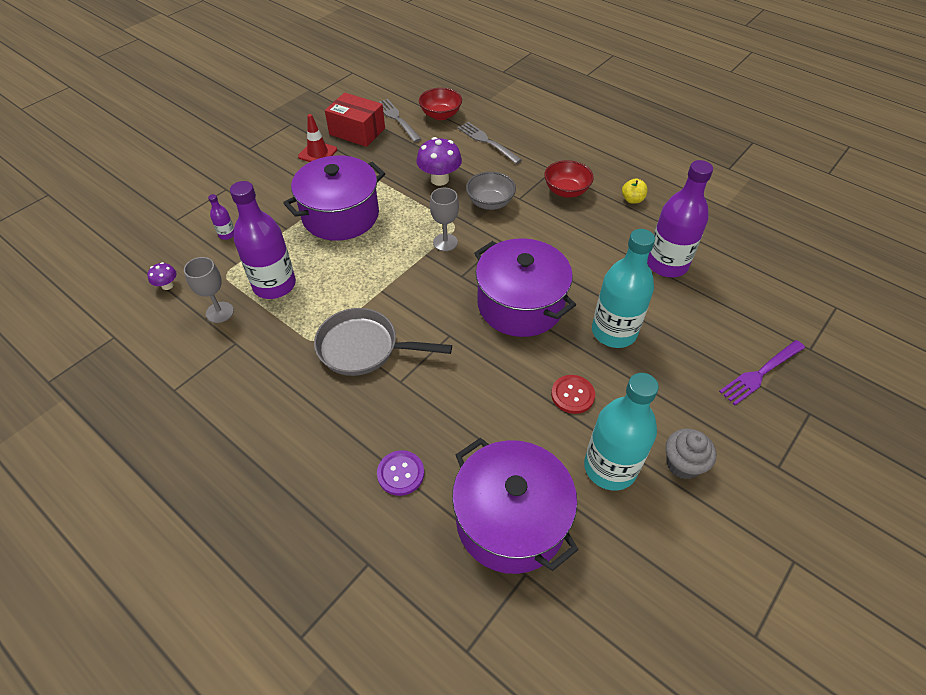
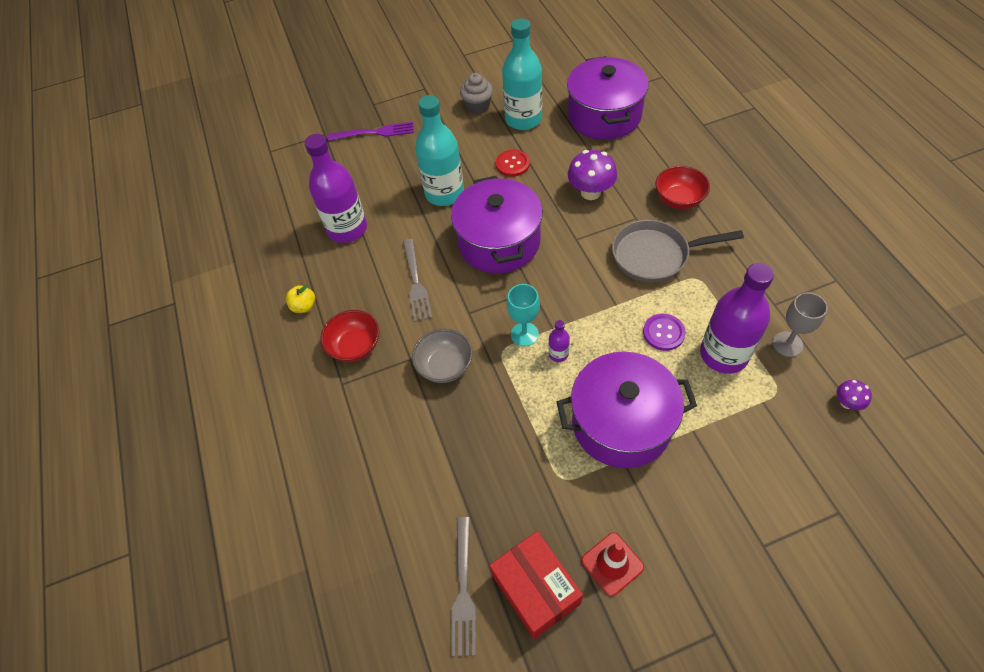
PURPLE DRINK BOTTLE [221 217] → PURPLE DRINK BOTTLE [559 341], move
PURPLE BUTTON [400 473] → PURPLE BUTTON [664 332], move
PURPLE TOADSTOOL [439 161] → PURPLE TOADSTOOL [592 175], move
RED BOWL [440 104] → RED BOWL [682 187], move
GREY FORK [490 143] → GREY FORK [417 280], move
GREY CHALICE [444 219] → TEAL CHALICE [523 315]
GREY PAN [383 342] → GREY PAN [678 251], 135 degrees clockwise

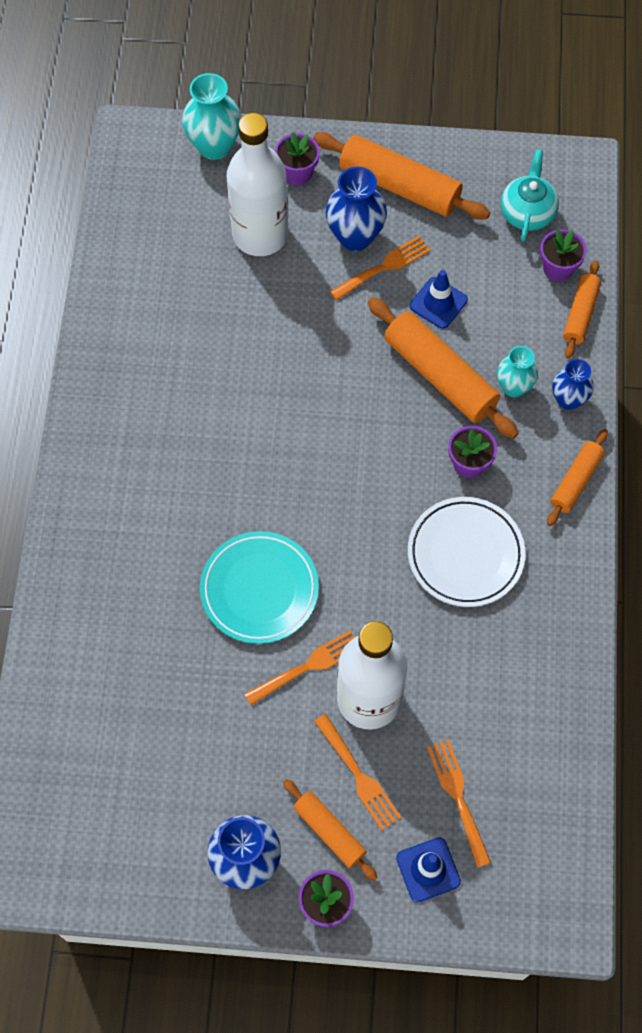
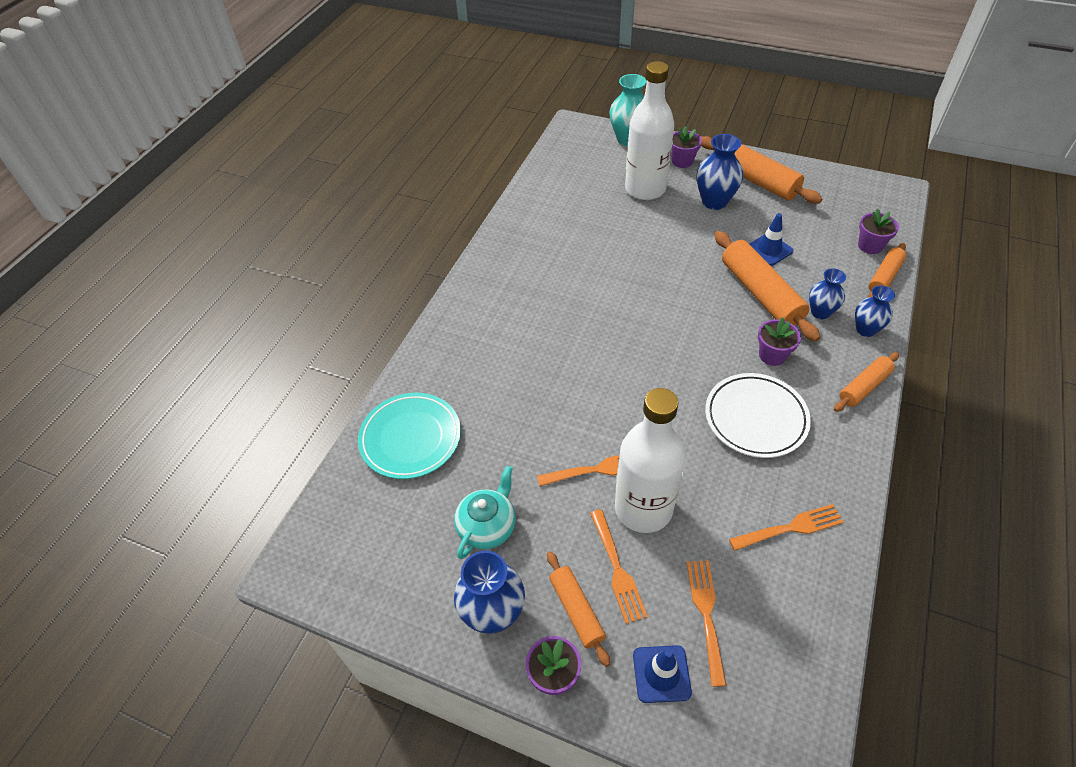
TEAL FLAT DISH [259 587] → TEAL FLAT DISH [409 436], move
BRIGHT ORANGE FORK [380 268] → BRIGHT ORANGE FORK [786 527], move
TEAL TEAPOT [530 195] → TEAL TEAPOT [485 512], move
TEAL FLOWER VASE [517 371] → ROYAL BLUE FLOWER VASE [827 293]

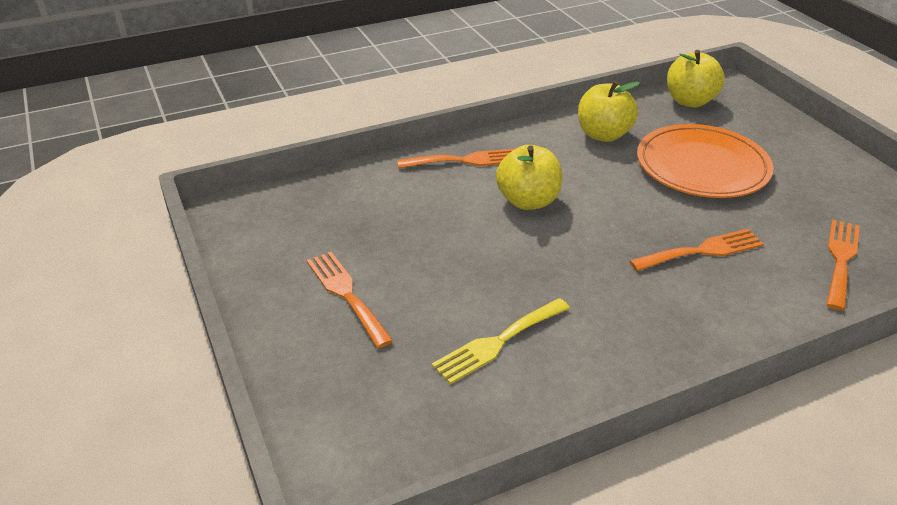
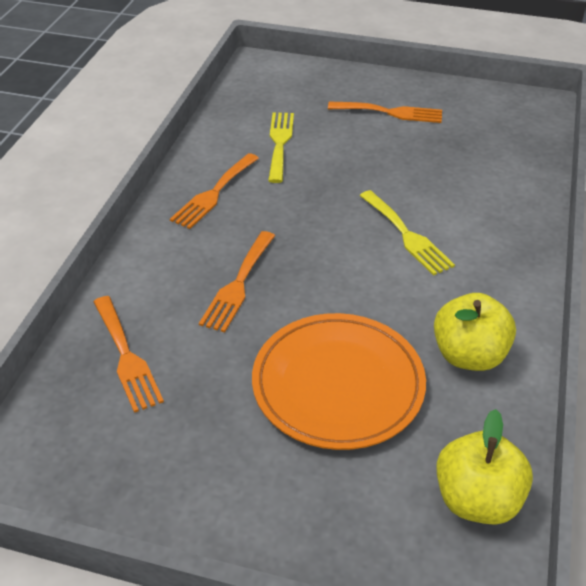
BRIGHT ORANGE FORK [456 158] → BRIGHT ORANGE FORK [214 191], move
BRIGHT YELLOW APPLE FRUIT [529 177] → BRIGHT YELLOW FORK [407 233]

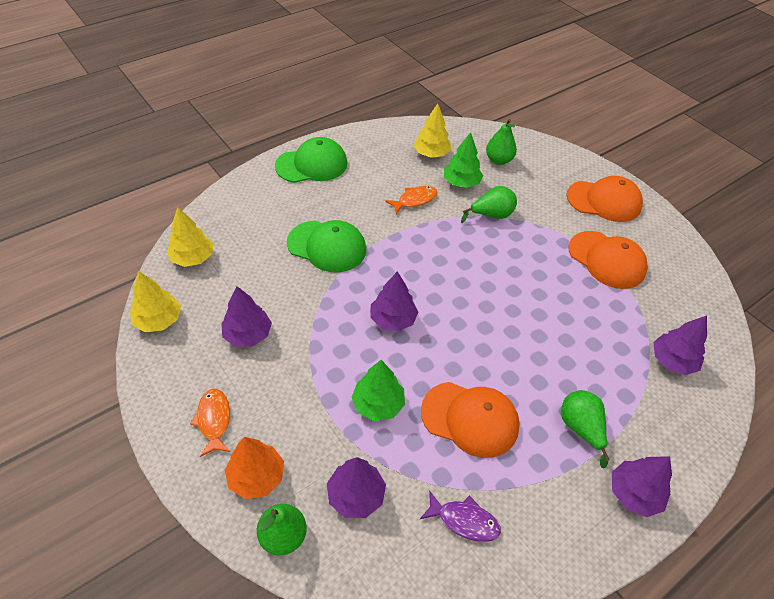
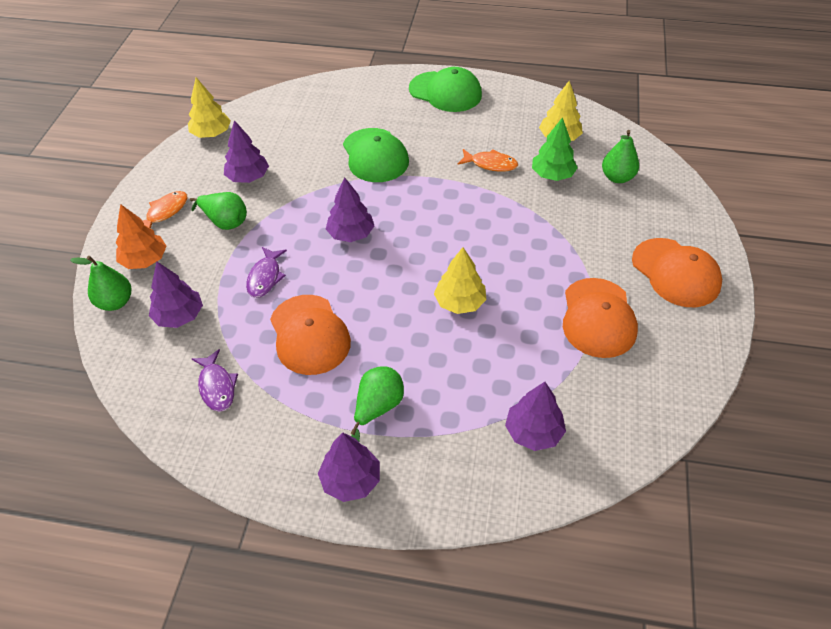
BRIGHT YELLOW FIR TREE [190 237] → BRIGHT YELLOW FIR TREE [460 280], move
GREEN TOY PEAR [489 204] → GREEN TOY PEAR [218 211], move
GREEN FIR TREE [378 390] → PURPLE FISH [266 272]

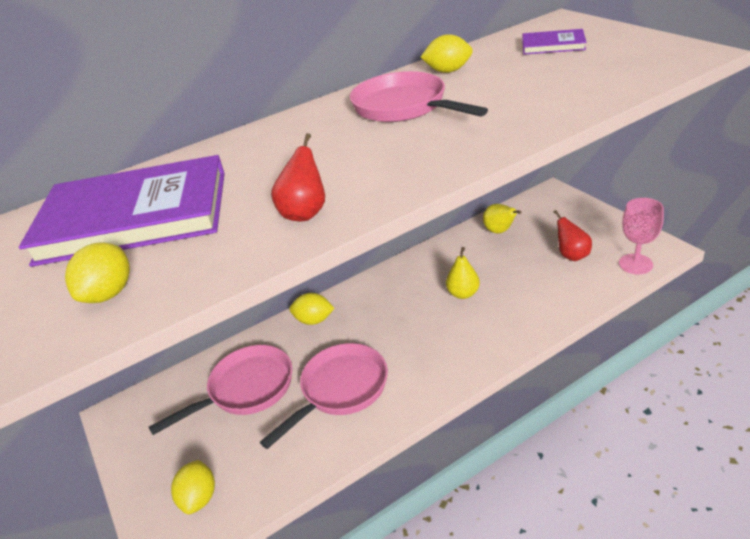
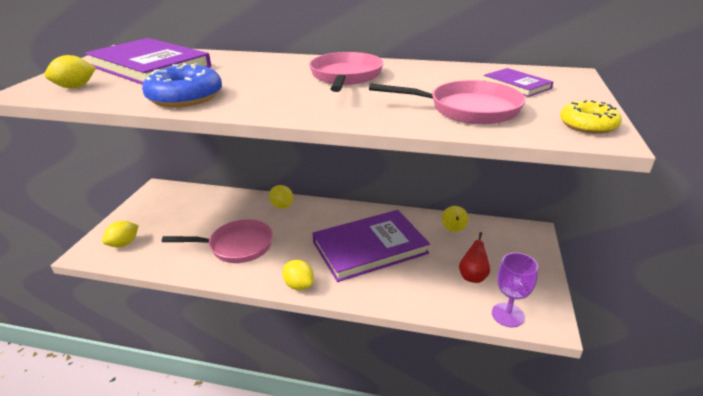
- → BRIGHT YELLOW DONUT [591 117]
ROSY PAN [220 390] → ROSY PAN [447 102], move
BRIGHT YELLOW CITRUS FRUIT [446 53] → BRIGHT YELLOW CITRUS FRUIT [298 275], move
RED TOY PEAR [298 177] → ROYAL BLUE DONUT [182 85]
BRIGHT YELLOW TOY PEAR [463 273] → PURPLE BOOK [371 246]
ROSY CHALICE [641 236] → PURPLE CHALICE [515 290]

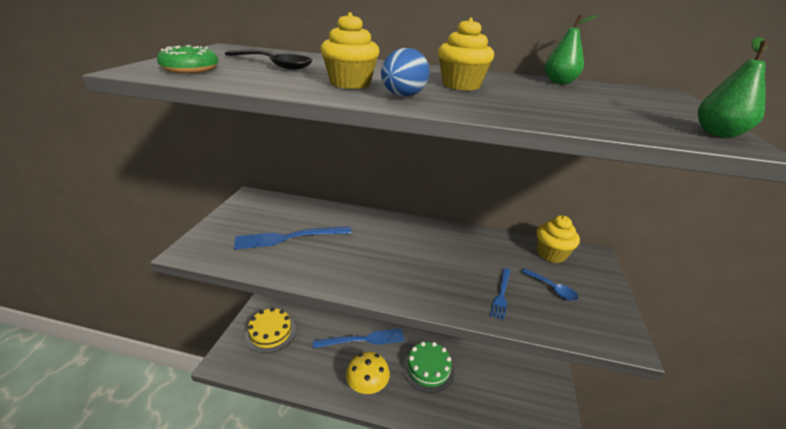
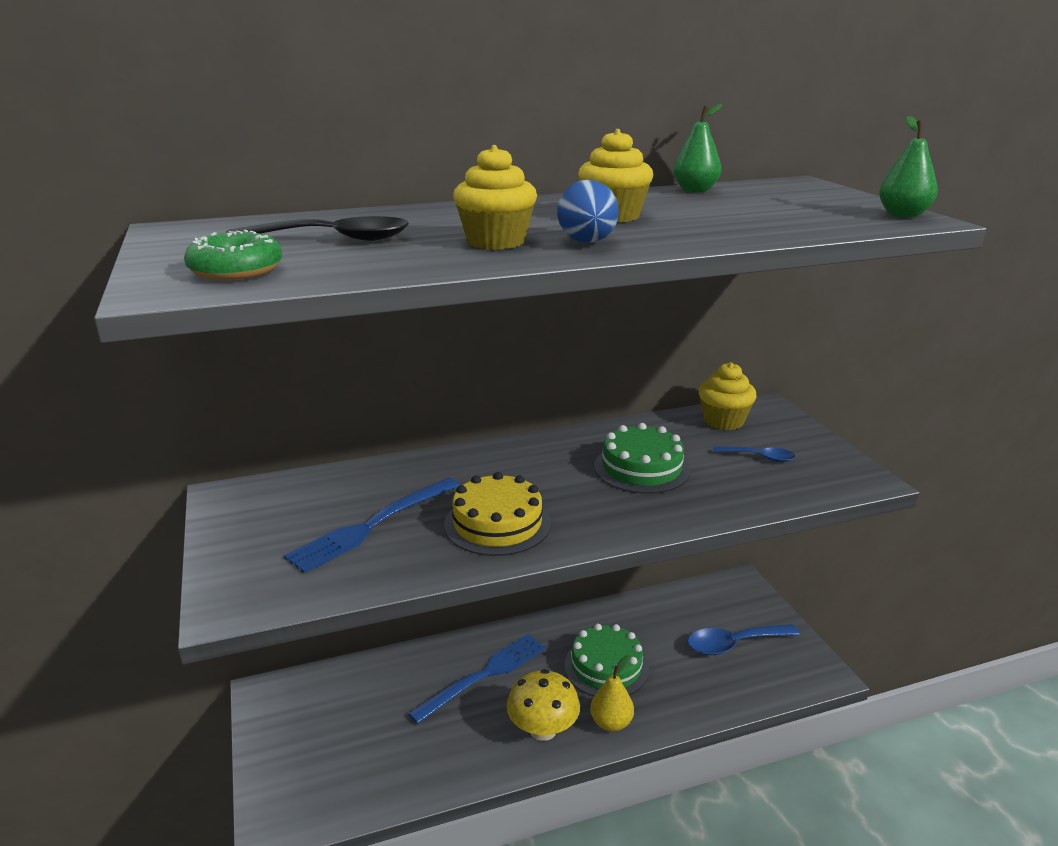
ROYAL BLUE FORK [500 294] → -
- → BRIGHT YELLOW TOY PEAR [612 693]
- → GREEN CAKE [642 458]
- → ROYAL BLUE TEASPOON [743 639]
BRIGHT YELLOW CAKE [270 330] → BRIGHT YELLOW CAKE [497 514], move

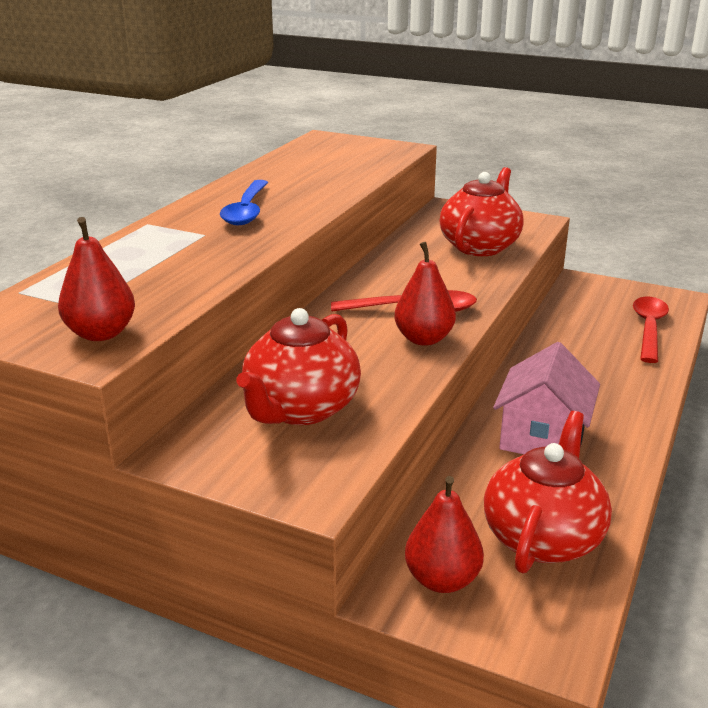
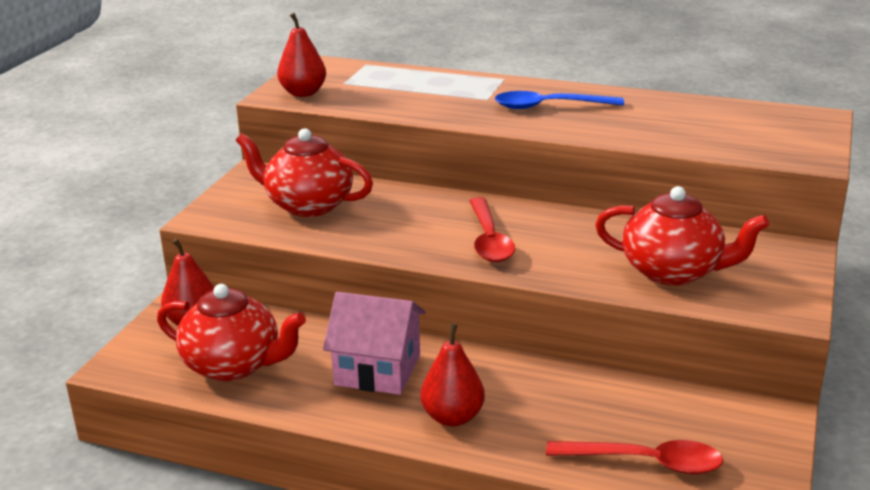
RED TOY PEAR [425 294] → RED TOY PEAR [452 375], move

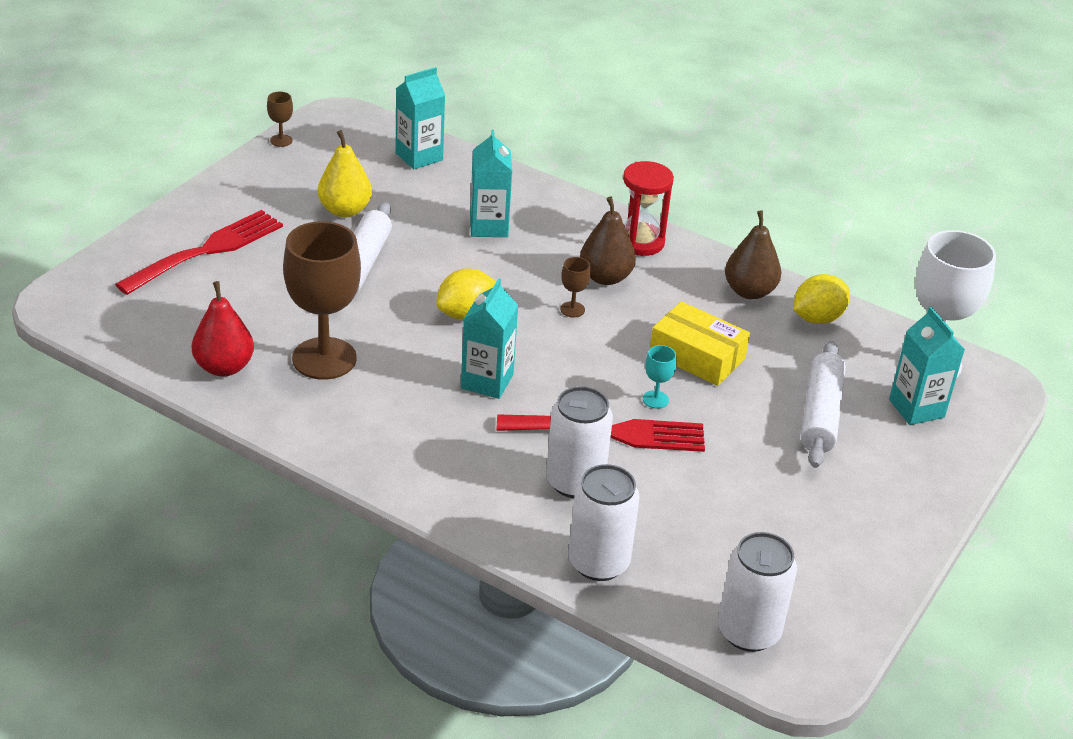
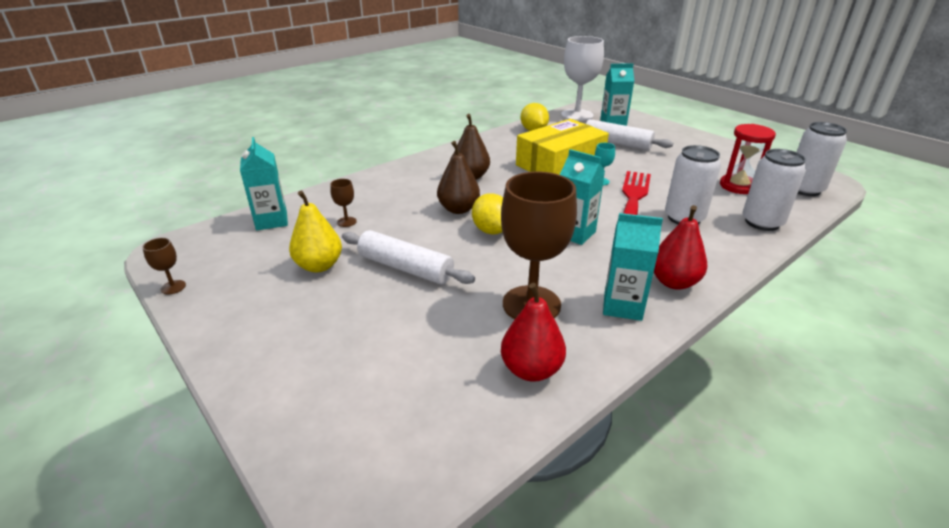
RED FORK [199 252] → -
- → RED TOY PEAR [680 247]
TEAL CARTON [491 183] → TEAL CARTON [633 267], move
BROWN CHALICE [575 287] → BROWN CHALICE [343 203], move
RED SANDGLASS [648 208] → RED SANDGLASS [748 159], move
BROWN TOY PEAR [753 254] → BROWN TOY PEAR [458 177], move
BRIGHT YELLOW PACKAGE [700 343] → BRIGHT YELLOW PACKAGE [562 147], x1.50

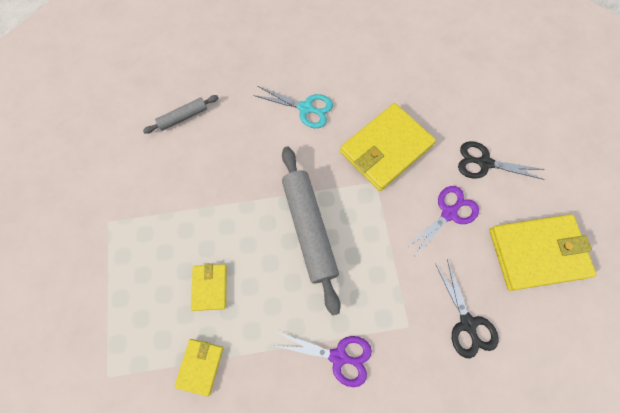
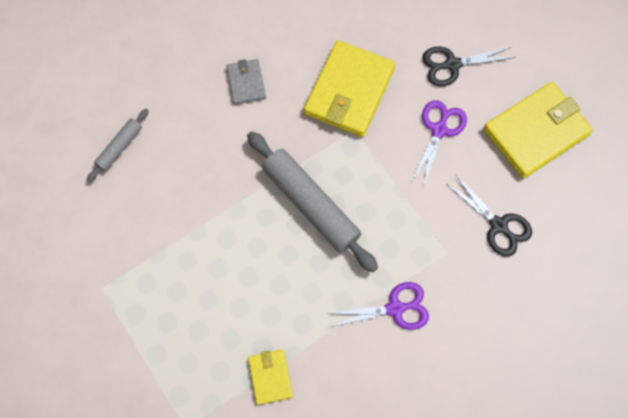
BRIGHT YELLOW CARD WALLET [209 287] → -
TEAL SHEARS [293 107] → GREY CARD WALLET [246 82]

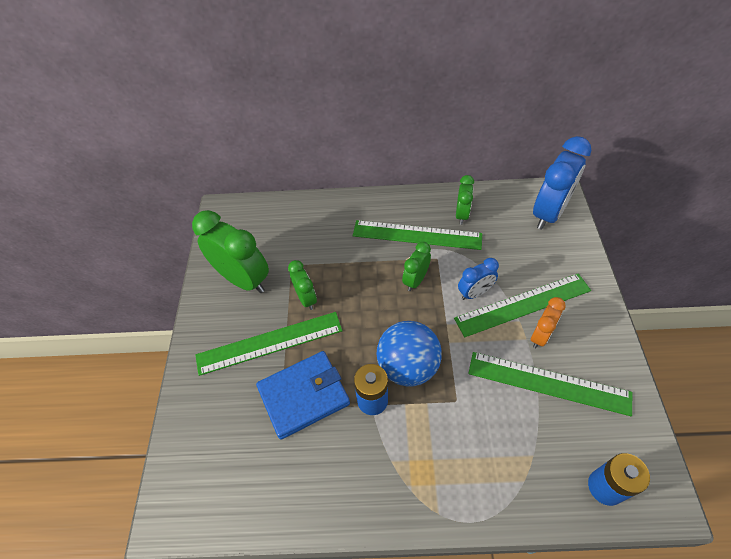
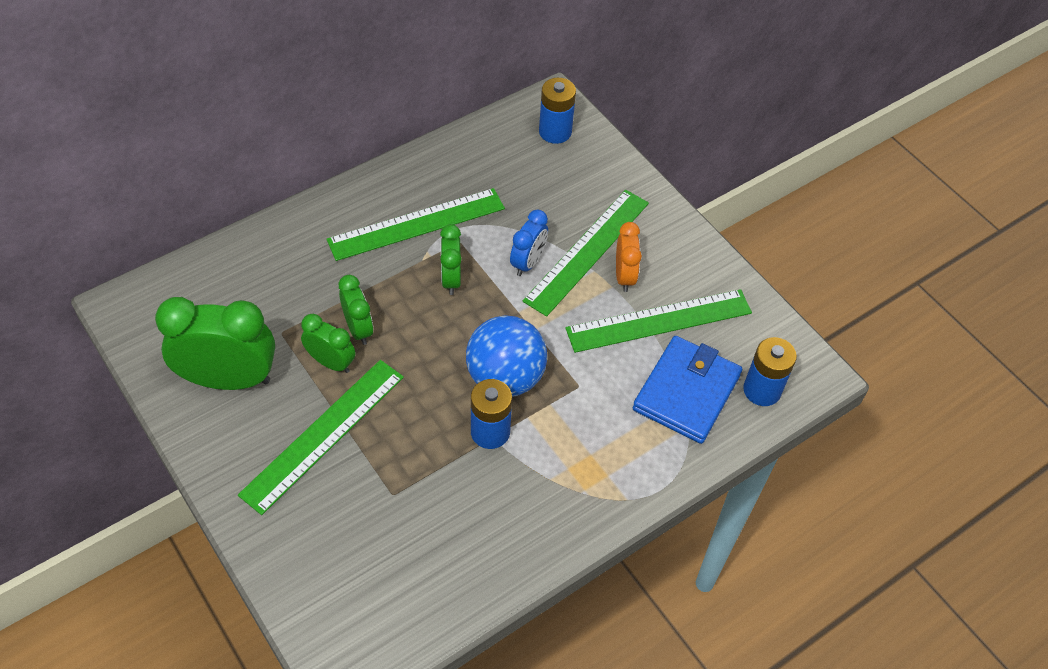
ROYAL BLUE CARD WALLET [303 395] → ROYAL BLUE CARD WALLET [687 390], move
GREEN ALARM CLOCK [465 200] → GREEN ALARM CLOCK [356 310], move
ROYAL BLUE ALARM CLOCK [562 183] → ROYAL BLUE POWER CELL [557 111]

